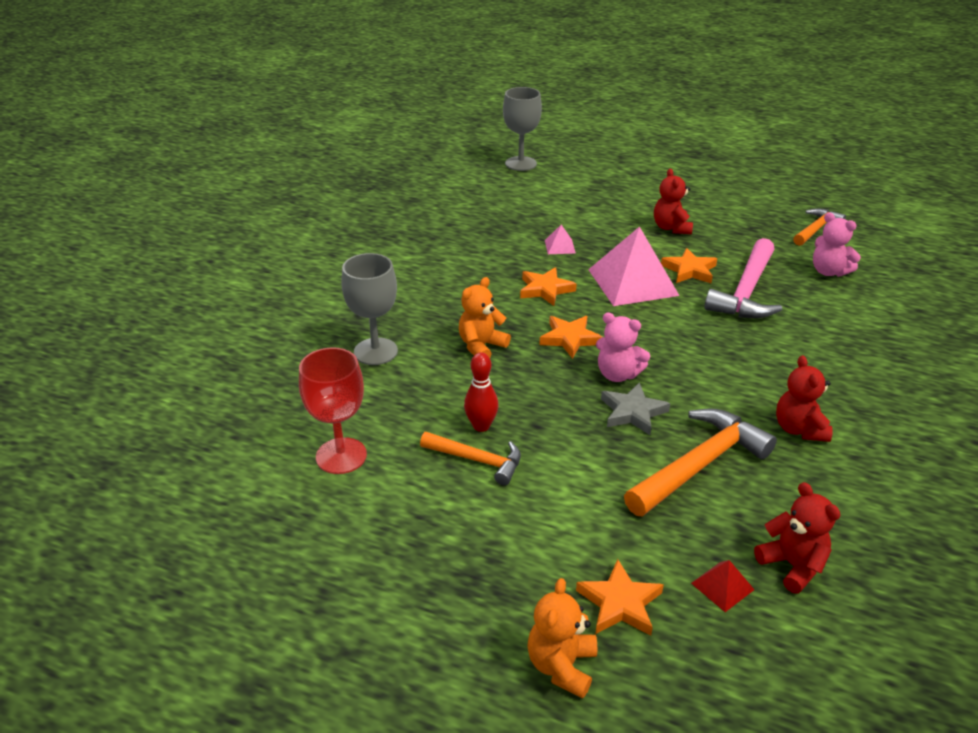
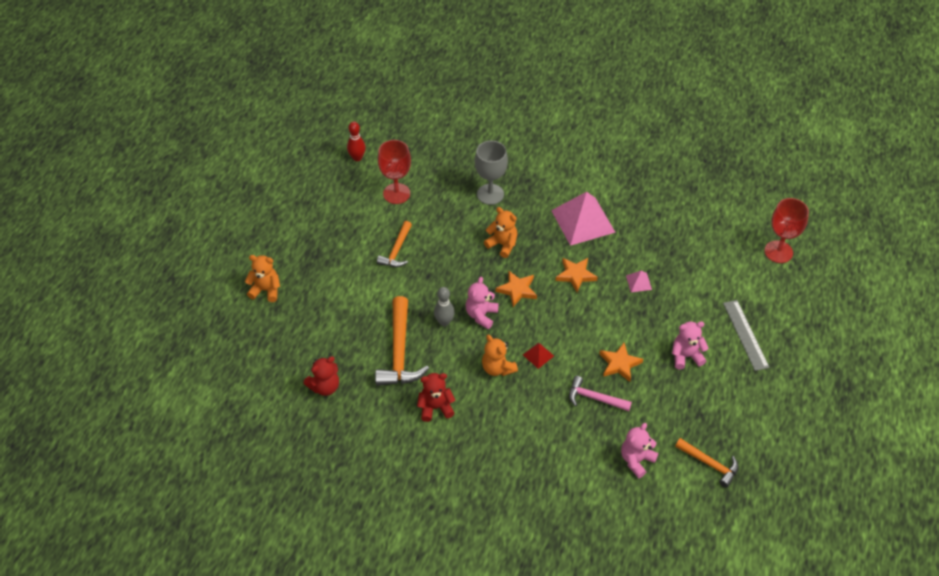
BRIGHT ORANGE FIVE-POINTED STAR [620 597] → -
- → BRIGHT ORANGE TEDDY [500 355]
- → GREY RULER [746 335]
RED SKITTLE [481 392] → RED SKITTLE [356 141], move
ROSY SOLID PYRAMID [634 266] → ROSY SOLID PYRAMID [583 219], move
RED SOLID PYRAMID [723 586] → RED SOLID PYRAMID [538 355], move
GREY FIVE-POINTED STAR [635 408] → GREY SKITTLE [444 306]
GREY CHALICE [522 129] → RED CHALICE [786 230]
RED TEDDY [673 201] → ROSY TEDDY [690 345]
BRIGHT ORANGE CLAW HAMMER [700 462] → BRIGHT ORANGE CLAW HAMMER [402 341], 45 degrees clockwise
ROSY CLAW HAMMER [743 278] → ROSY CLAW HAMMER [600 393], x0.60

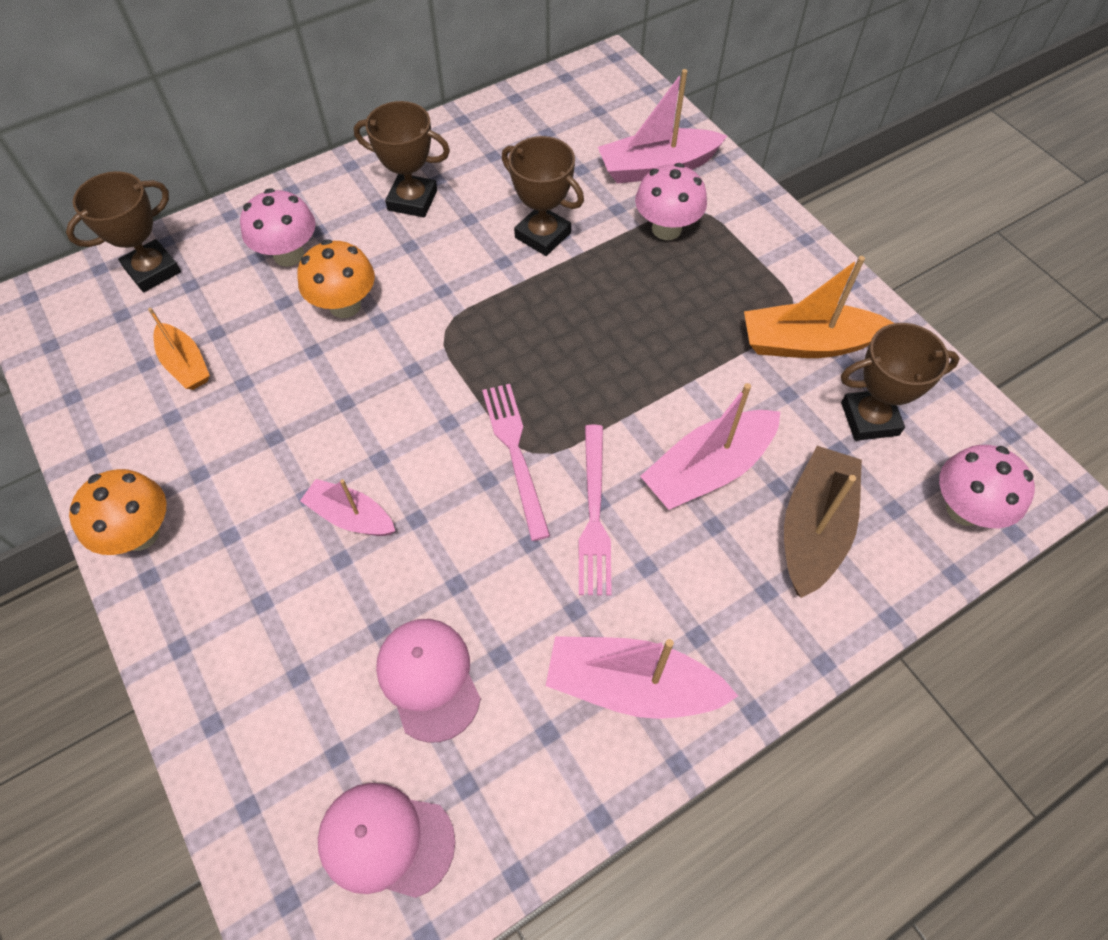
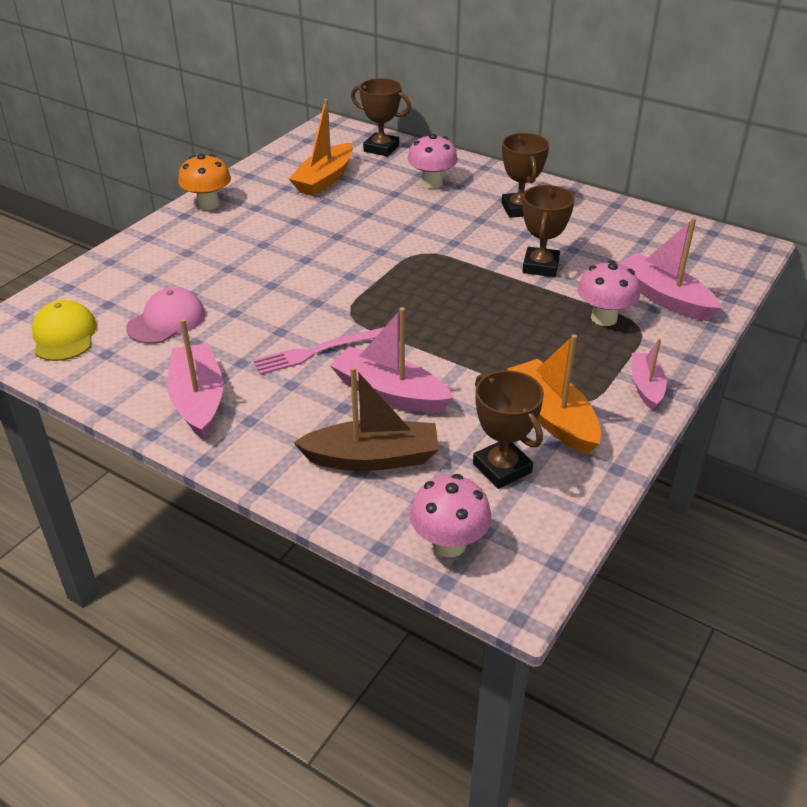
BRIGHT ORANGE TOADSTOOL [336 278] → -
ROSY FORK [516 462] → -
ROSY BOAT [347 507] → ROSY BOAT [649 374], move
ROSY BASEBALL CAP [386 840] → BRIGHT YELLOW BASEBALL CAP [64 330]
BRIGHT ORANGE BOAT [179 349] → BRIGHT ORANGE BOAT [321 147], x1.62

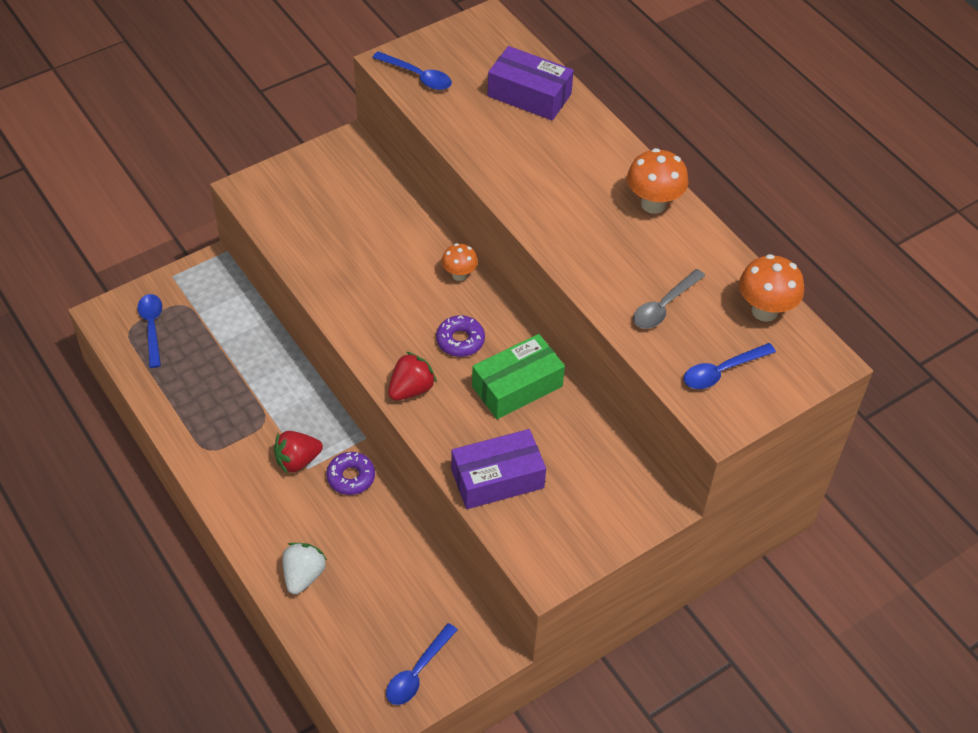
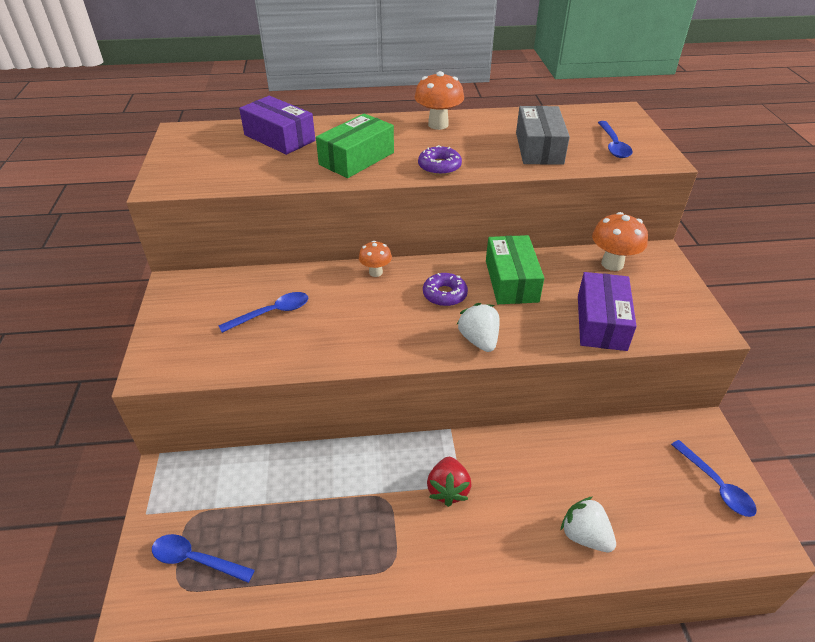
- → GREEN PACKAGE [355 145]
PURPLE DONUT [350 473] → PURPLE DONUT [440 160], move
ROYAL BLUE TEASPOON [412 70] → ROYAL BLUE TEASPOON [263 312], move
BRIGHT ORANGE TOADSTOOL [771 288] → BRIGHT ORANGE TOADSTOOL [620 241], move
GREY TEASPOON [669 299] → GREY PACKAGE [543 135]
RED STRAWBERRY [412 376] → SNOW-WHITE STRAWBERRY [478 327]
PURPLE PACKAGE [530 83] → PURPLE PACKAGE [277 125], 75 degrees clockwise

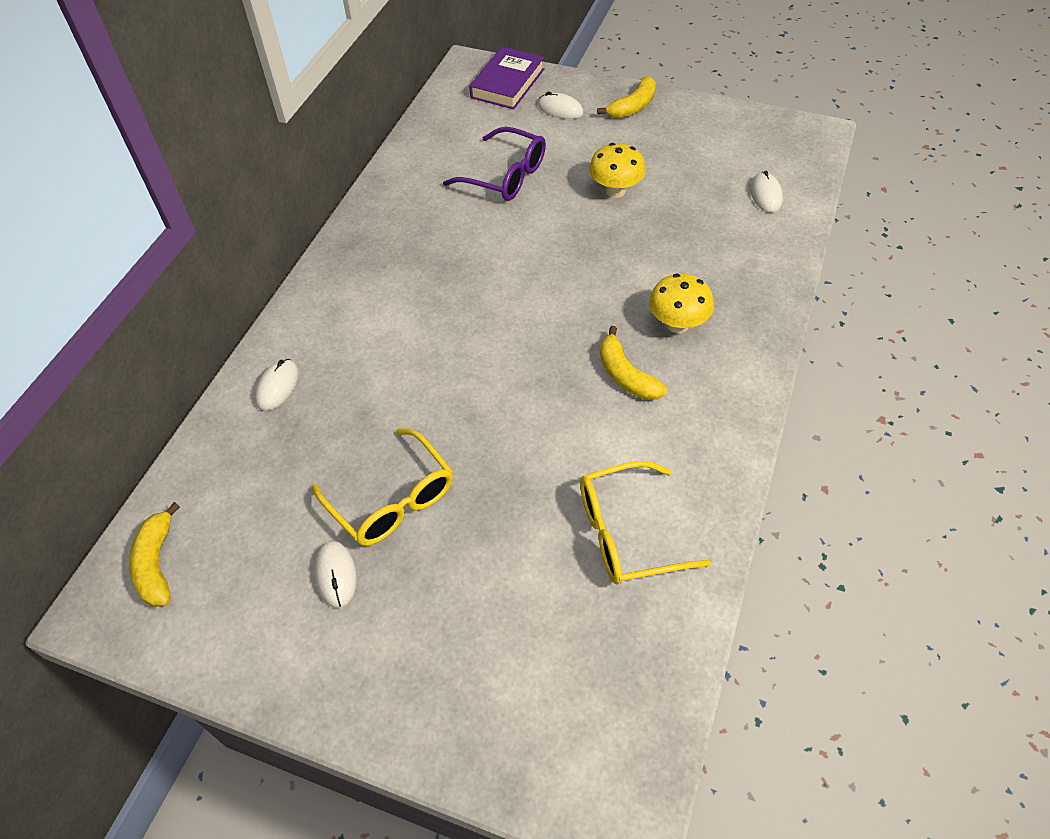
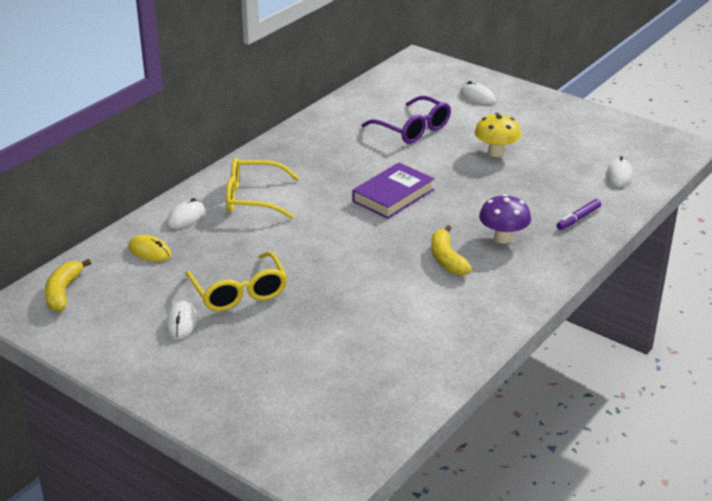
BRIGHT YELLOW BANANA FRUIT [626 97] → -
- → BRIGHT YELLOW PC MOUSE [149 248]
- → PURPLE FELT PEN [578 214]
PURPLE BOOK [506 78] → PURPLE BOOK [393 191], move
BRIGHT YELLOW EYEGLASSES [645 523] → BRIGHT YELLOW EYEGLASSES [262 188], move
BRIGHT YELLOW TOADSTOOL [681 303] → PURPLE TOADSTOOL [505 219]

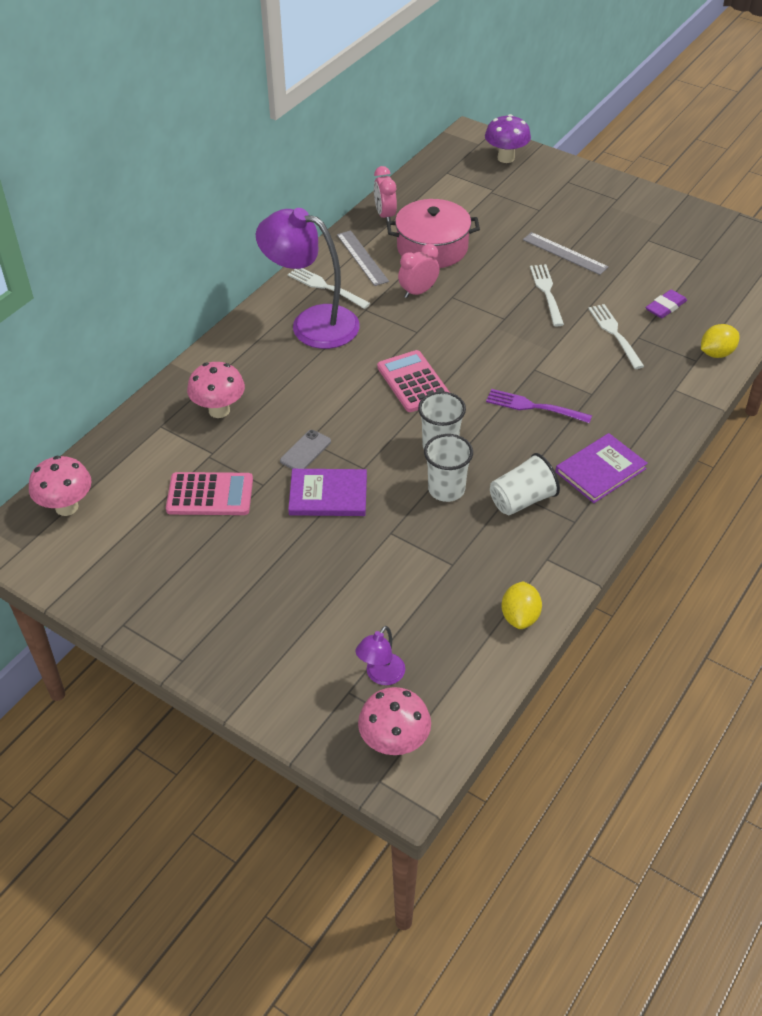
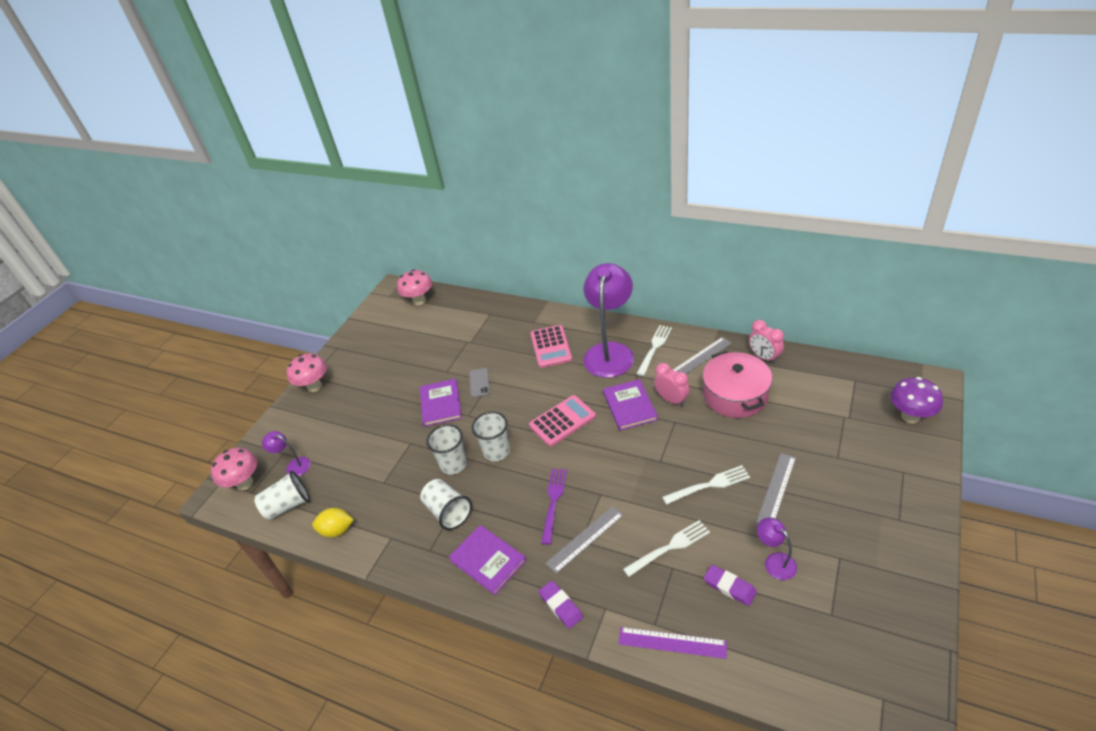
- → SNOW-WHITE CUP [282 495]
- → PURPLE GUM ERASER [560 604]
- → GREY RULER [585 540]
- → PURPLE BOOK [630 405]
- → PURPLE READING LAMP [777 548]
ROSY ADDING MACHINE [209 493] → ROSY ADDING MACHINE [551 346], move
ROSY TOADSTOOL [216 390] → ROSY TOADSTOOL [307 373], move
BRIGHT YELLOW CITRUS FRUIT [720 341] → PURPLE RULER [672 643]
GREY SMARTPHONE [305 449] → GREY SMARTPHONE [479 382], 60 degrees clockwise
ROSY ALARM CLOCK [385 193] → ROSY ALARM CLOCK [766 342], 105 degrees counterclockwise

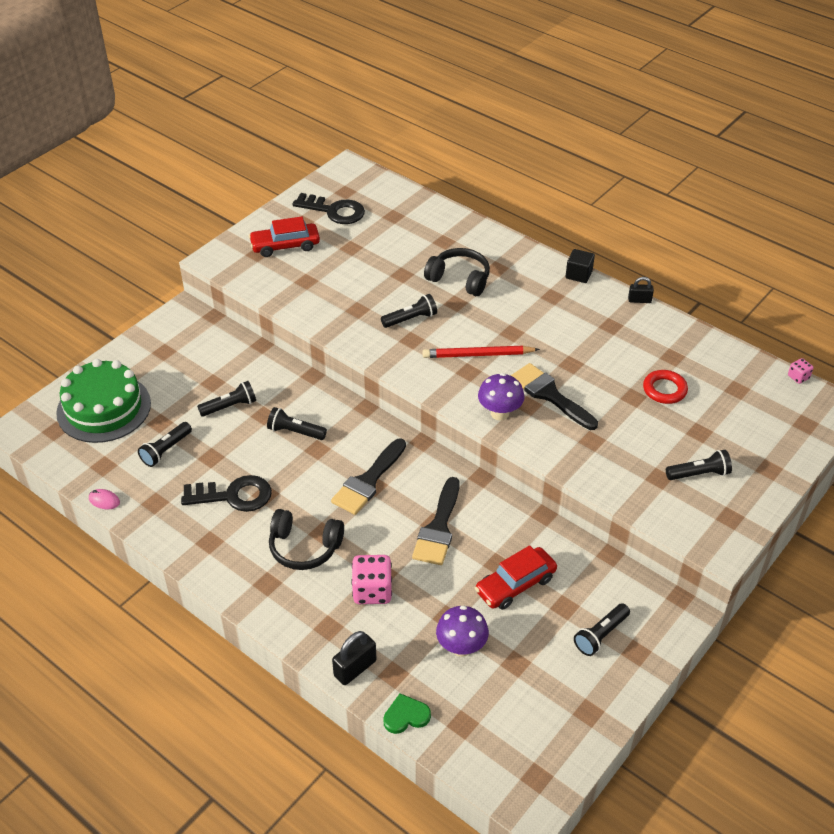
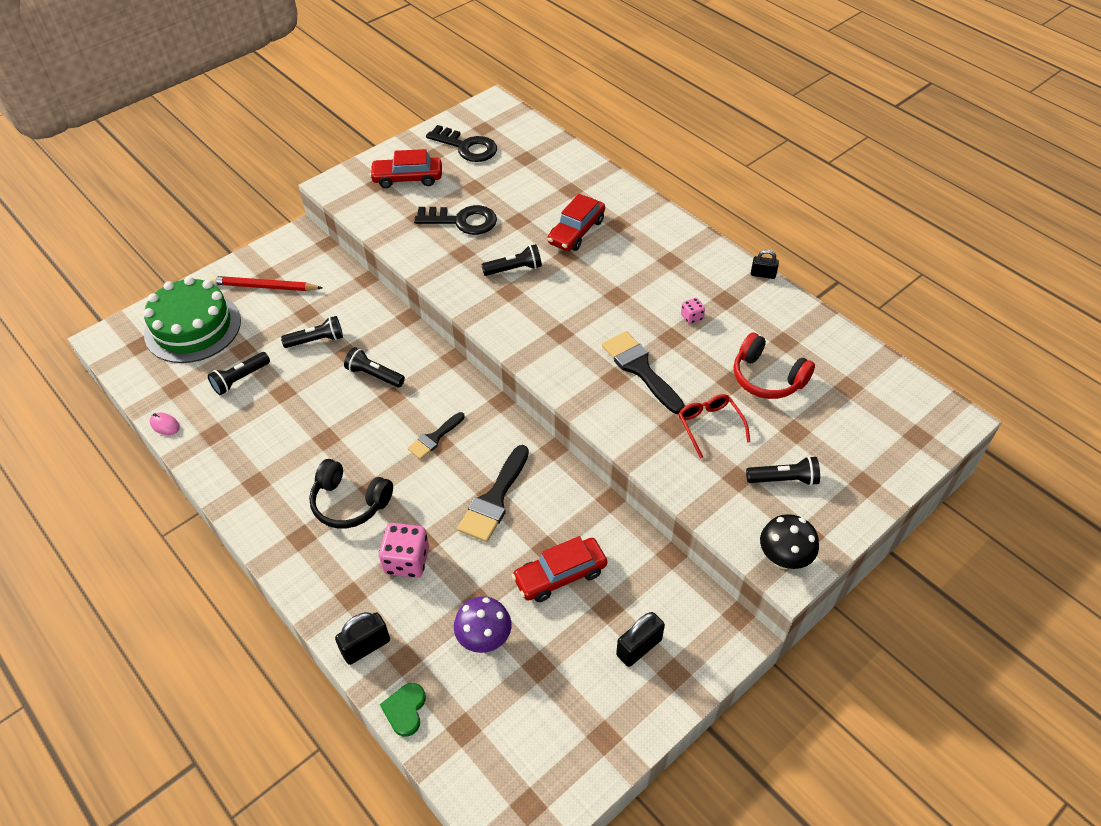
PURPLE TOADSTOOL [501 396] → -
JET-BLACK SOLID CUBE [580 266] → -
- → RED EYEGLASSES [714 426]
- → JET-BLACK TOADSTOOL [789 541]
JET-BLACK KEY [226 493] → JET-BLACK KEY [455 220], move
RED LEAD PENCIL [481 352] → RED LEAD PENCIL [266 283], move
ROSY DICE [800 371] → ROSY DICE [693 311], move
JET-BLACK OVER-EAR HEADPHONES [457 272] → RED CAR [576 222]
JET-BLACK FLASHLIGHT [602 629] → JET-BLACK SMALL LOCK [640 639]
RED HOOP [665 387] → RED OVER-EAR HEADPHONES [774 366]
GREEN HEART SHAPE [407 714] → GREEN HEART SHAPE [403 710], 75 degrees counterclockwise
JET-BLACK PAINTBRUSH [368 477] → JET-BLACK PAINTBRUSH [436 435], x0.61

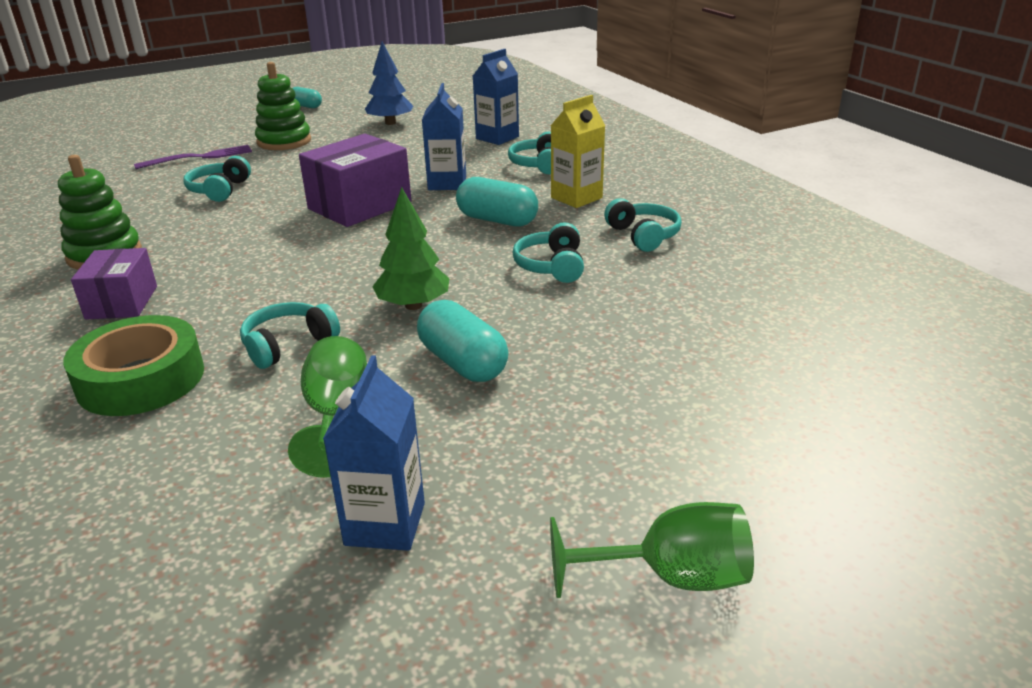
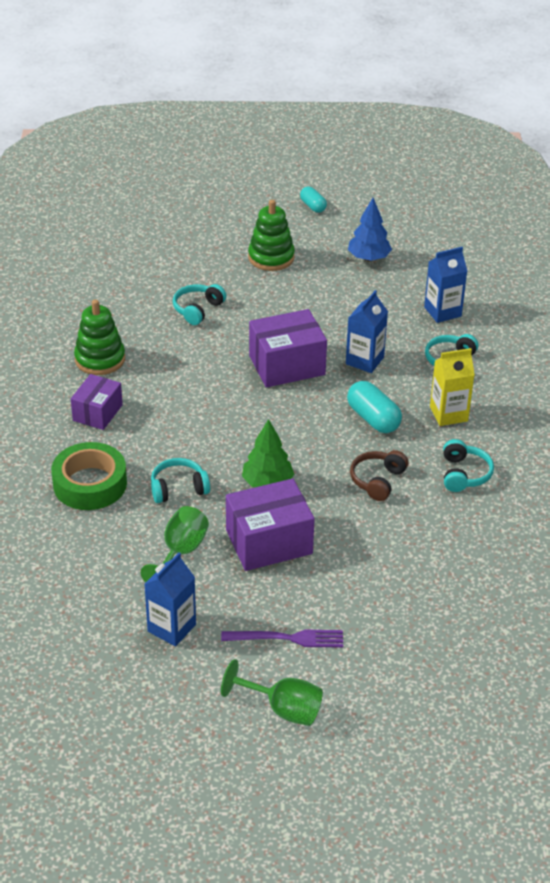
PURPLE FORK [193 157] → PURPLE FORK [282 639], move
TEAL PILL SHAPE [463 341] → PURPLE PACKAGE [270 524]
TEAL OVER-EAR HEADPHONES [548 252] → BROWN OVER-EAR HEADPHONES [379 475]

